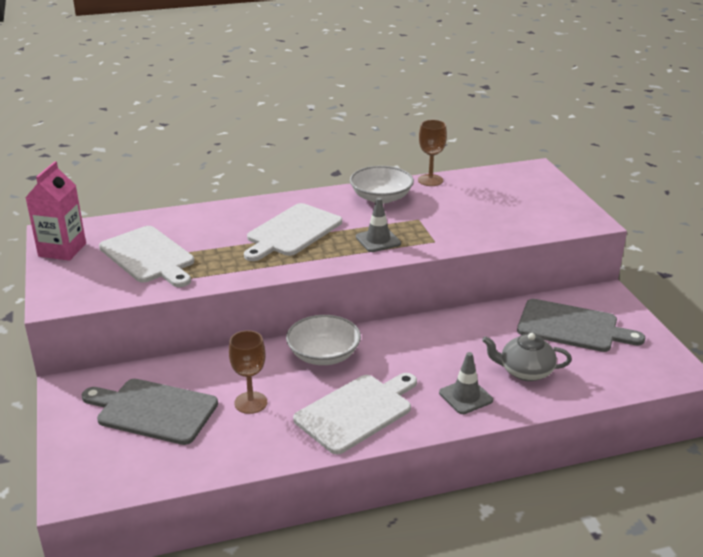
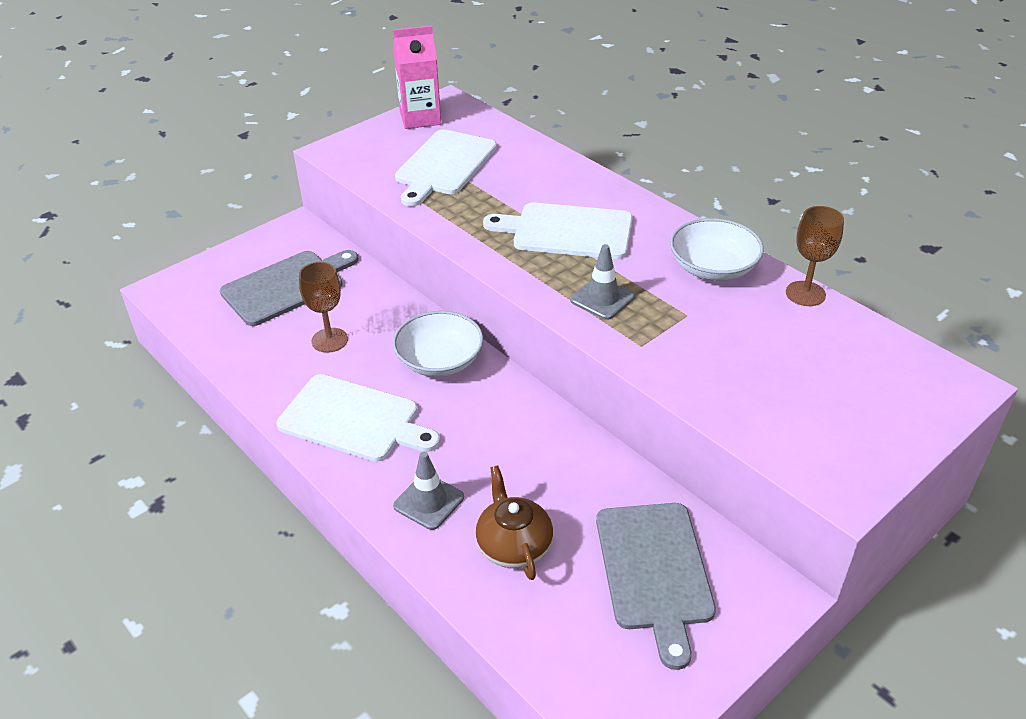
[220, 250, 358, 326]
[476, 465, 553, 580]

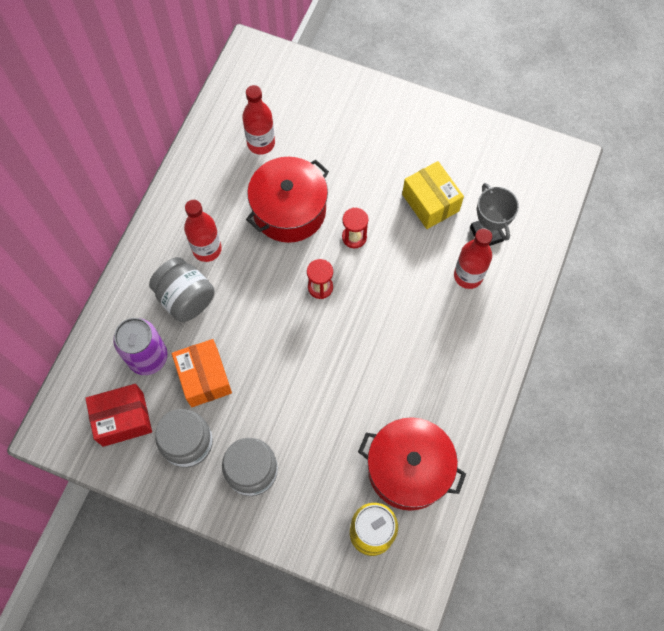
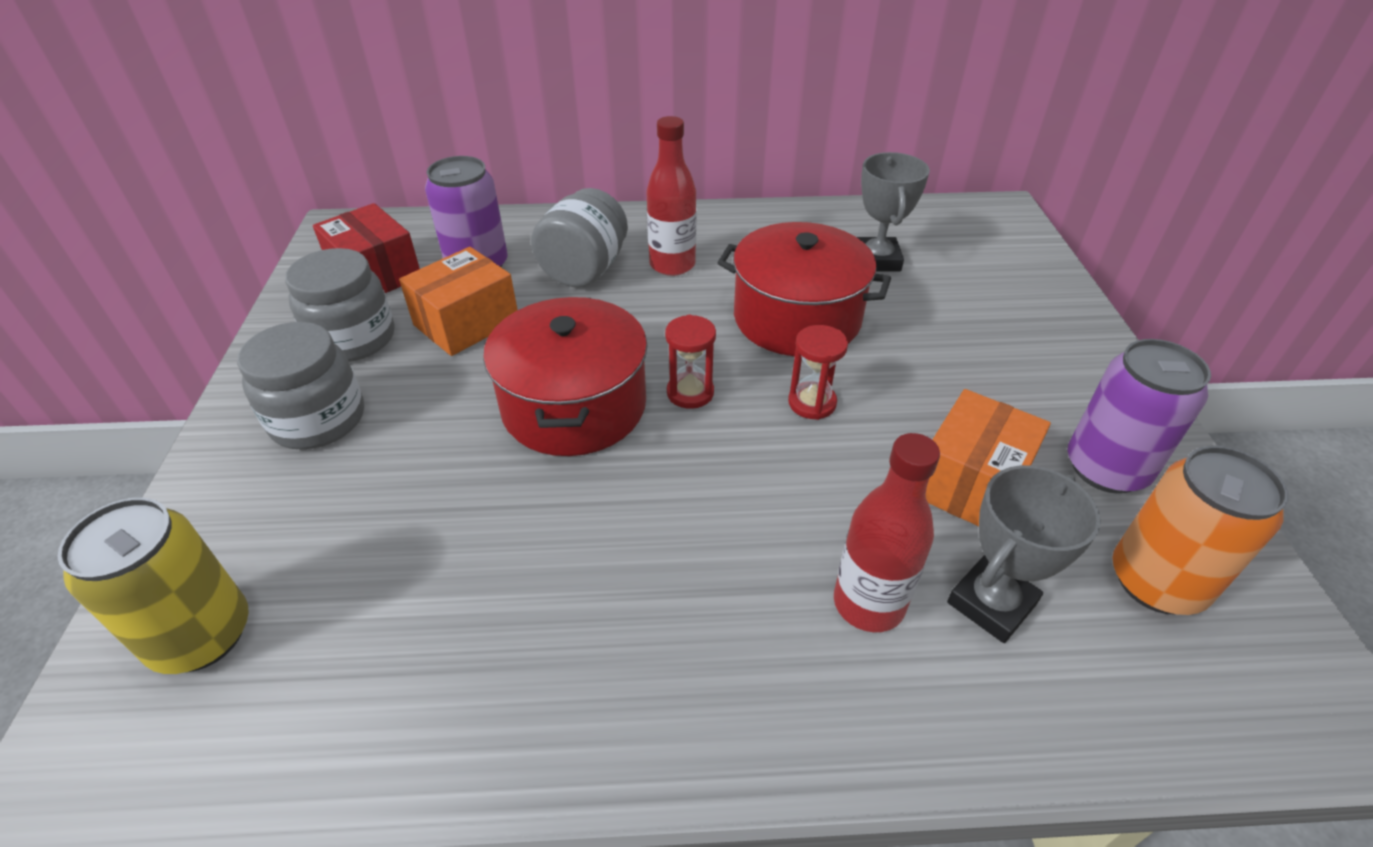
[483, 297, 647, 456]
[857, 152, 930, 271]
[926, 389, 1051, 526]
[1068, 339, 1211, 494]
[1112, 446, 1289, 615]

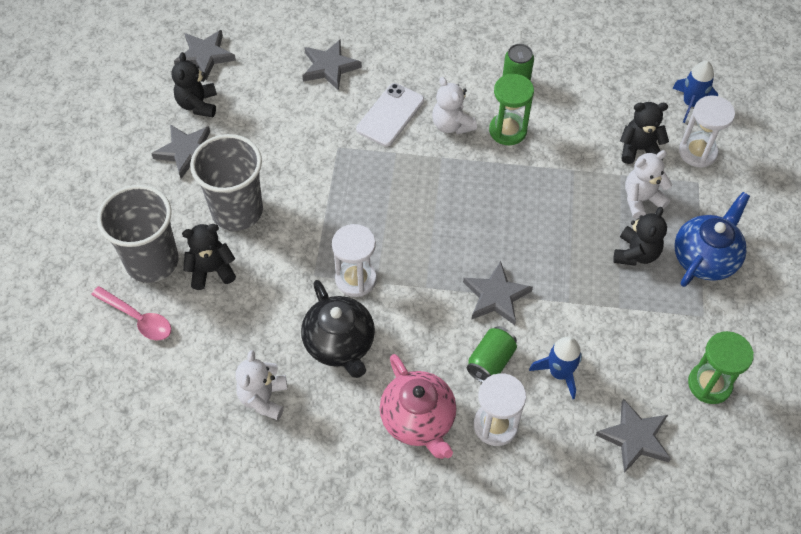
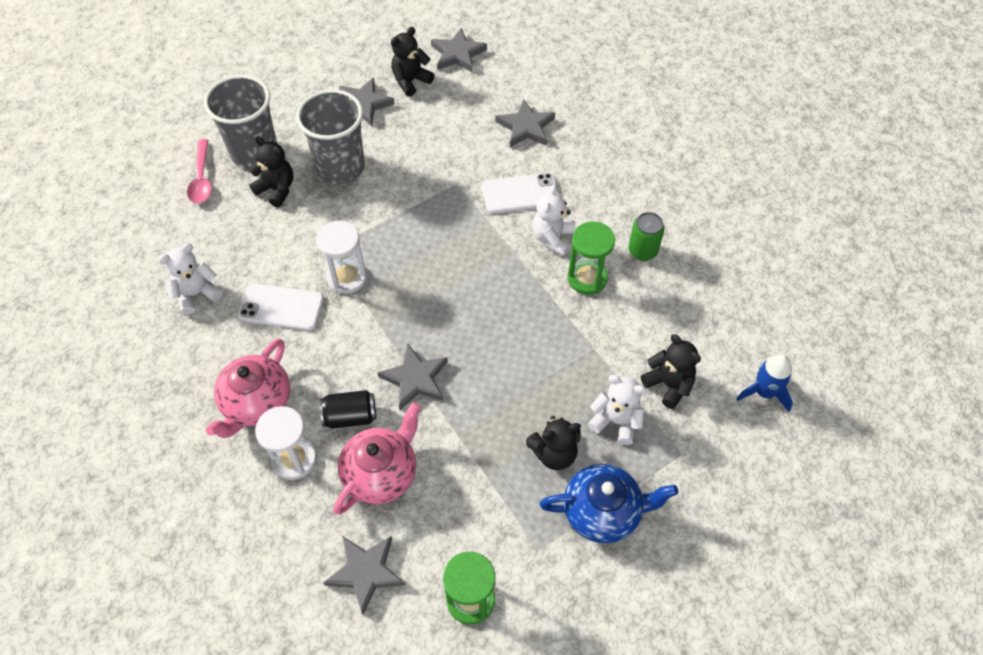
[238, 283, 324, 331]
[319, 390, 376, 429]
[334, 402, 421, 515]
[679, 96, 735, 168] (first image)

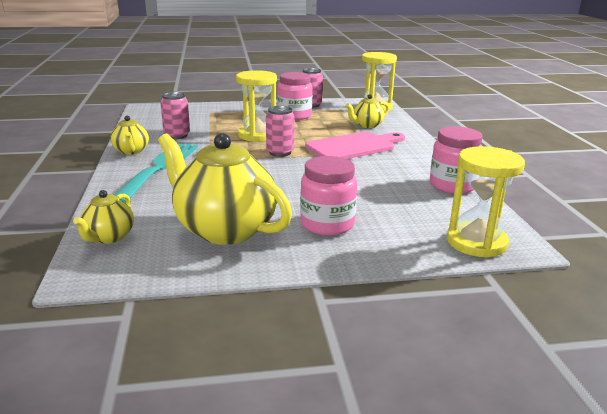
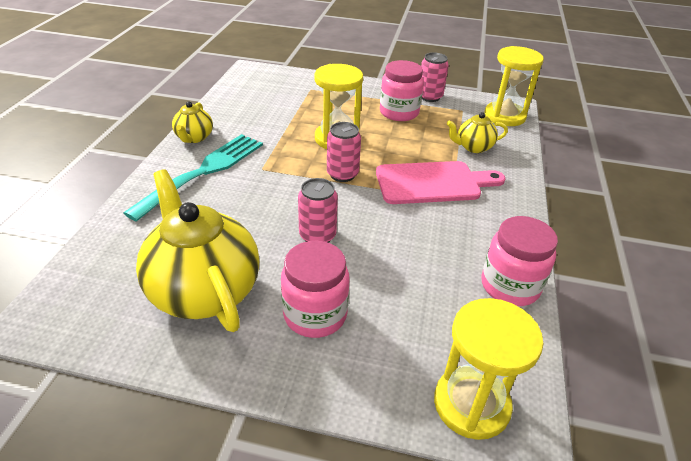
[298, 178, 338, 243]
[73, 190, 134, 244] (first image)

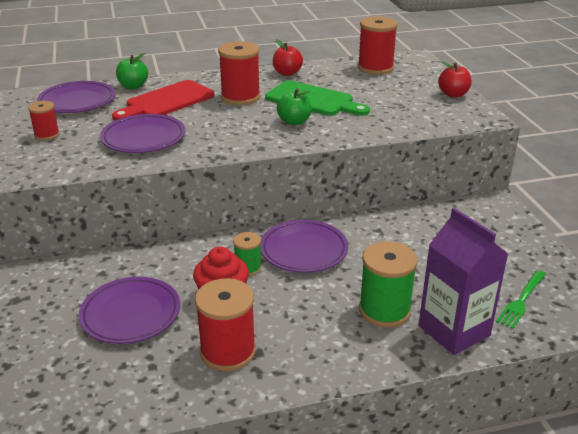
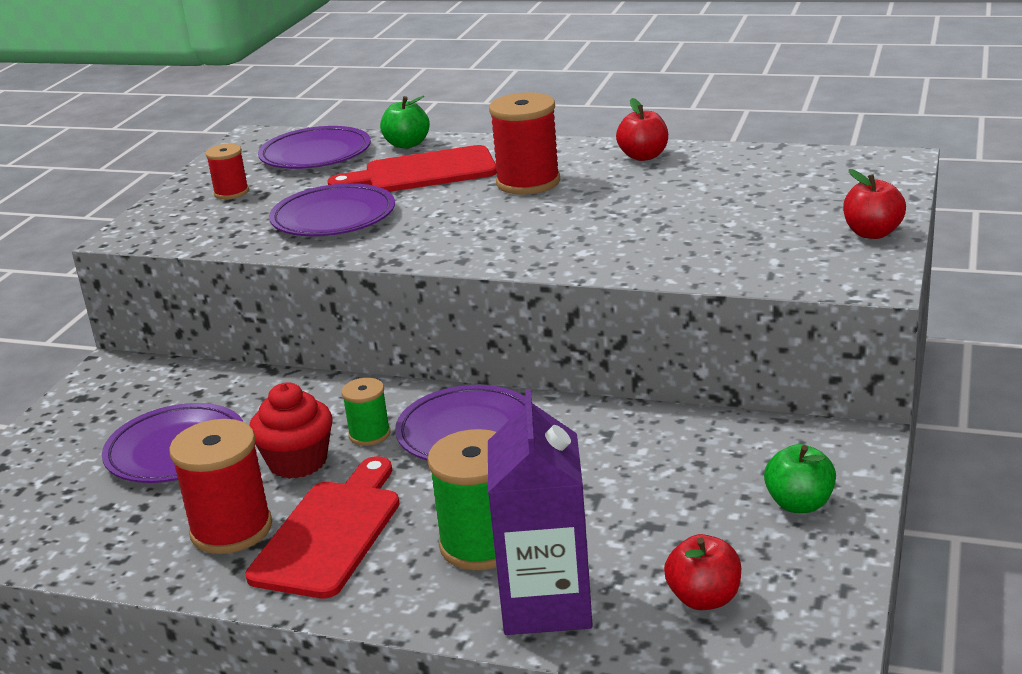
[245, 456, 400, 599]
[664, 534, 741, 610]
[764, 444, 836, 513]
[265, 80, 370, 116] (first image)
[358, 16, 398, 75] (first image)

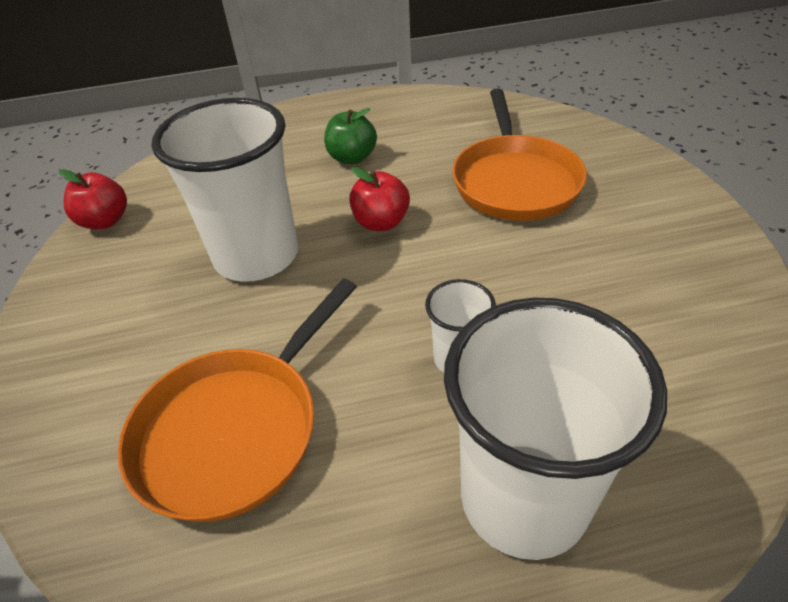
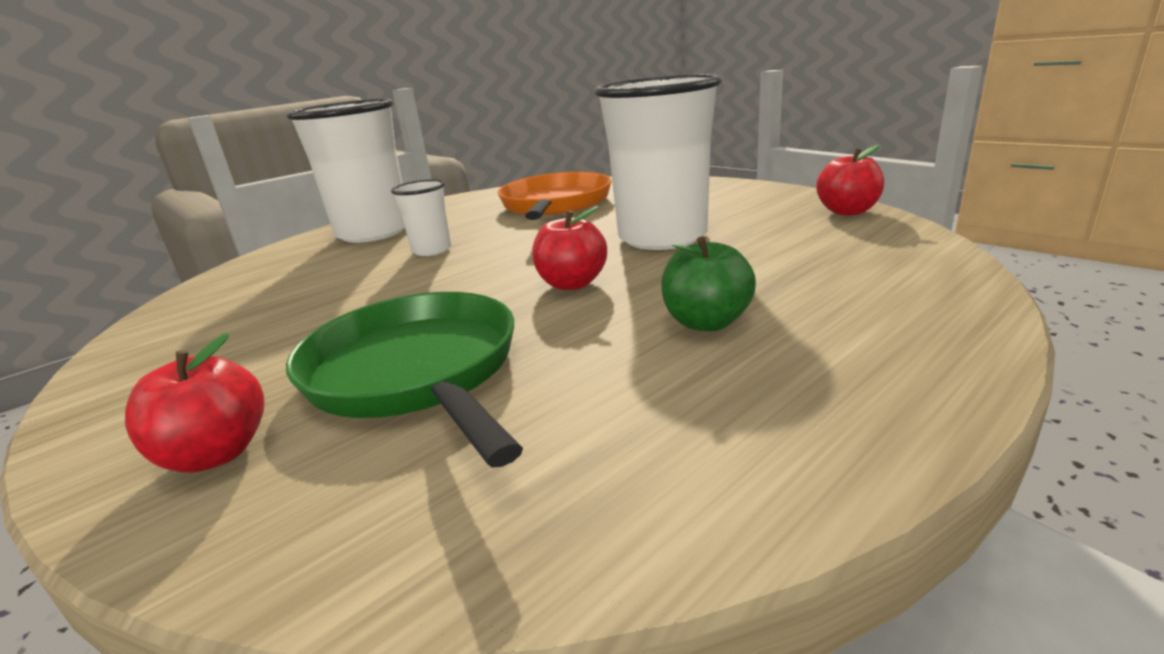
[125, 333, 265, 473]
[286, 292, 523, 468]

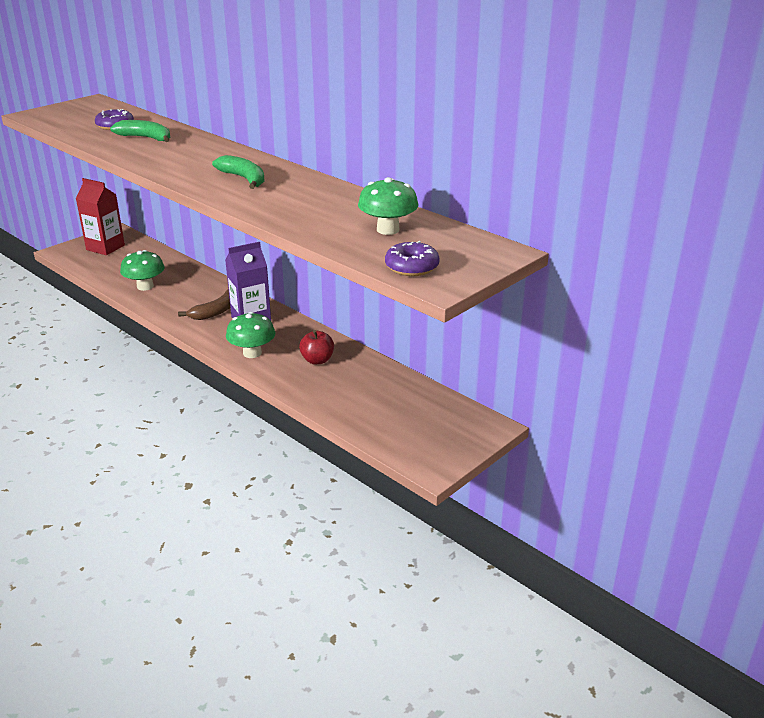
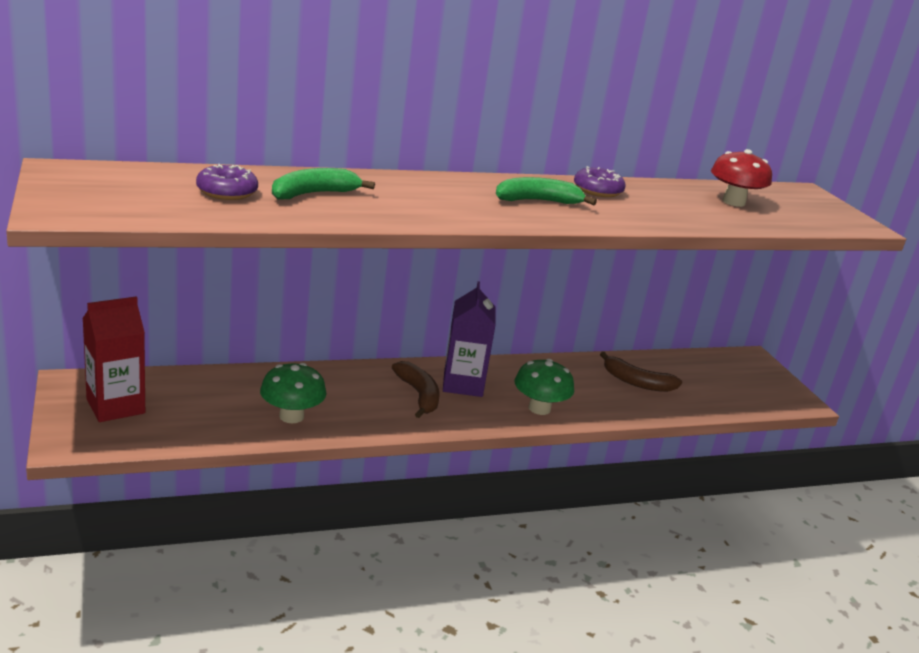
[574, 166, 626, 197]
[600, 352, 682, 392]
[711, 149, 772, 207]
[299, 330, 334, 364] (first image)

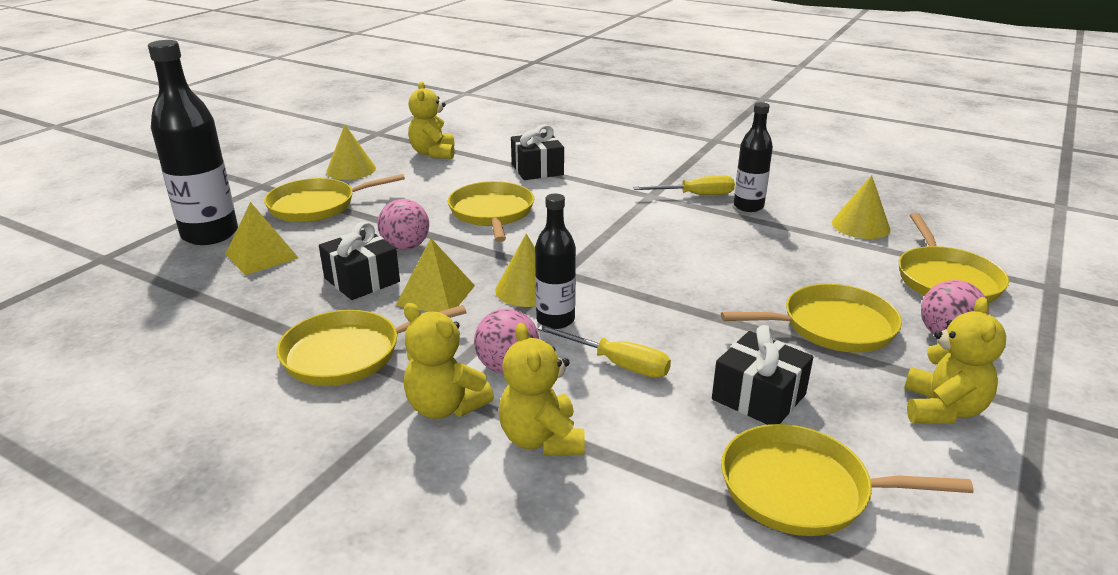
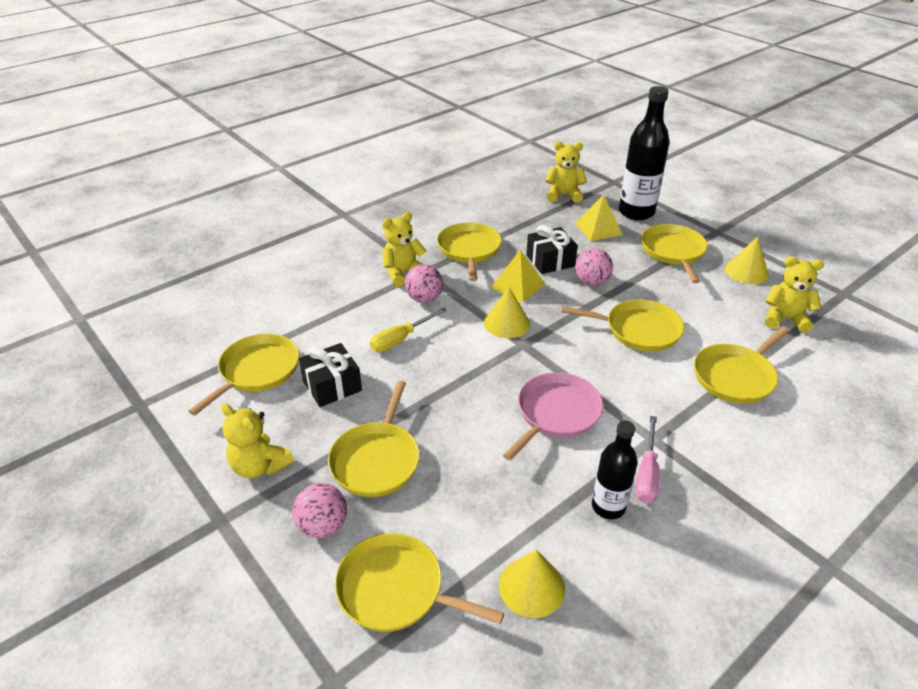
[503, 372, 603, 461]
[545, 142, 587, 203]
[636, 416, 660, 504]
[694, 326, 789, 404]
[535, 194, 576, 329] (first image)

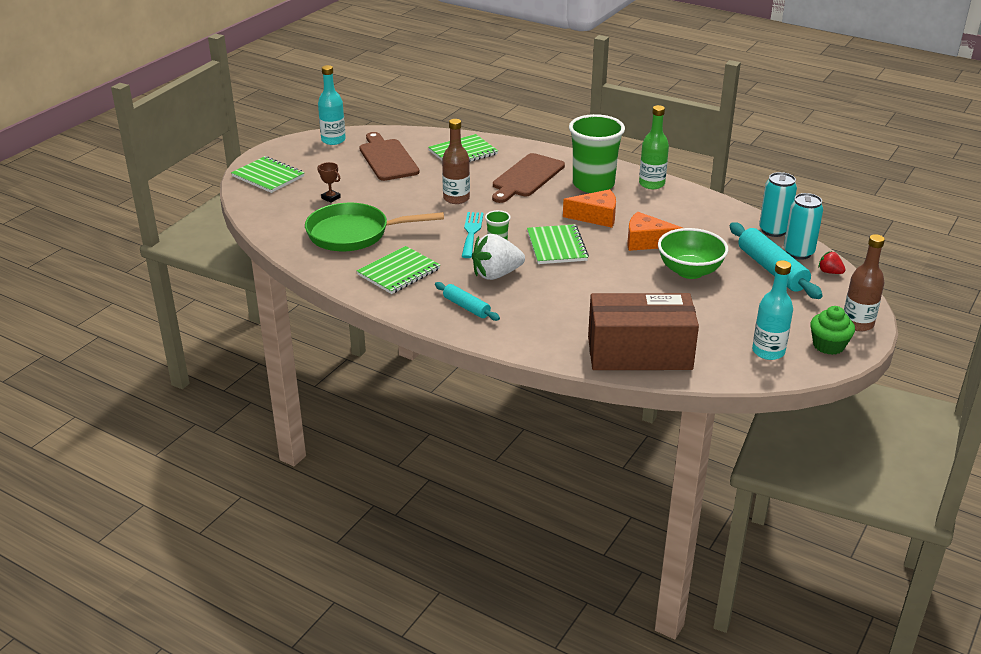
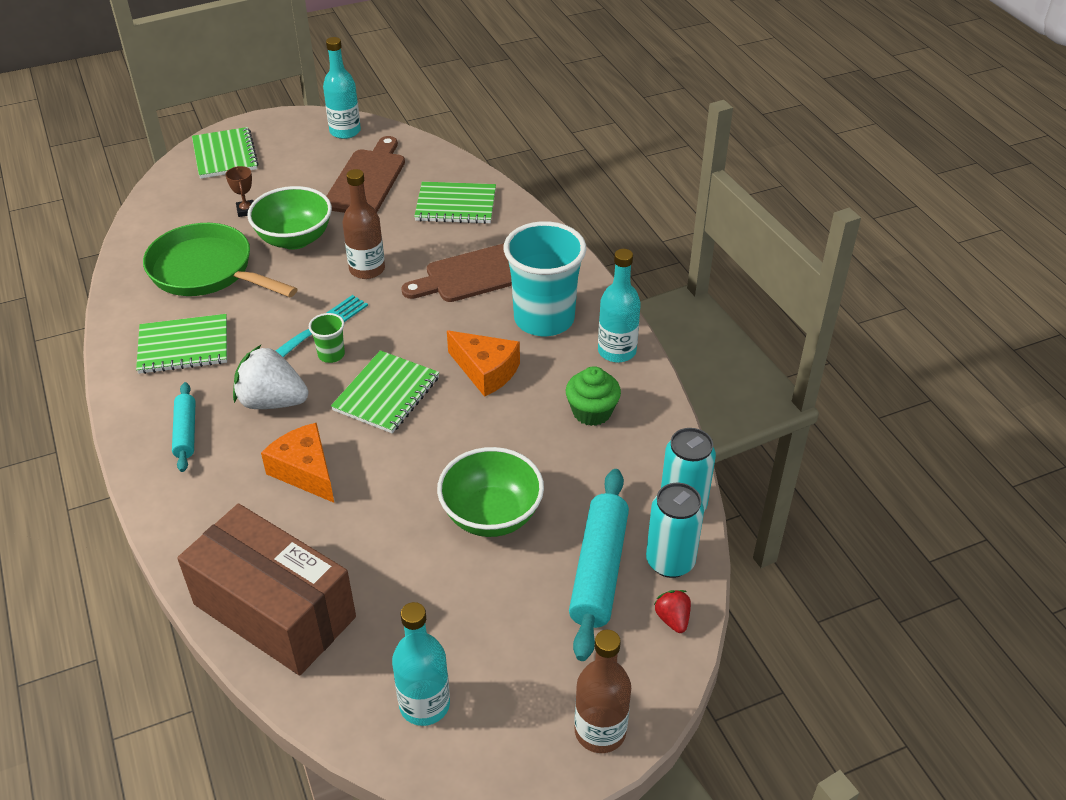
[247, 186, 332, 250]
[261, 422, 334, 503]
[503, 221, 586, 336]
[566, 366, 621, 426]
[598, 249, 641, 363]

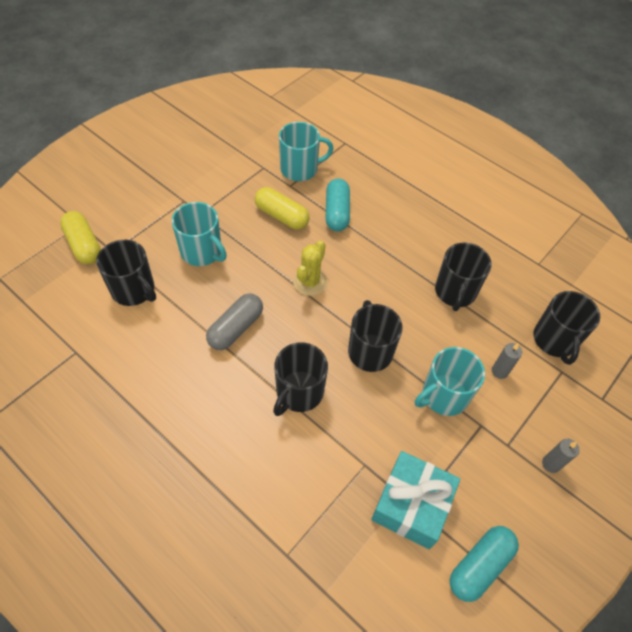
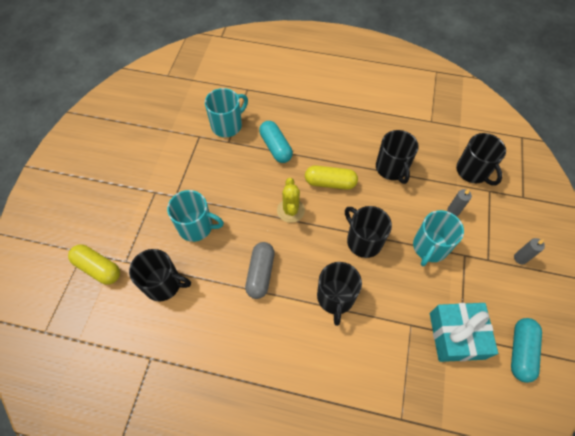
[305, 165, 358, 190]

